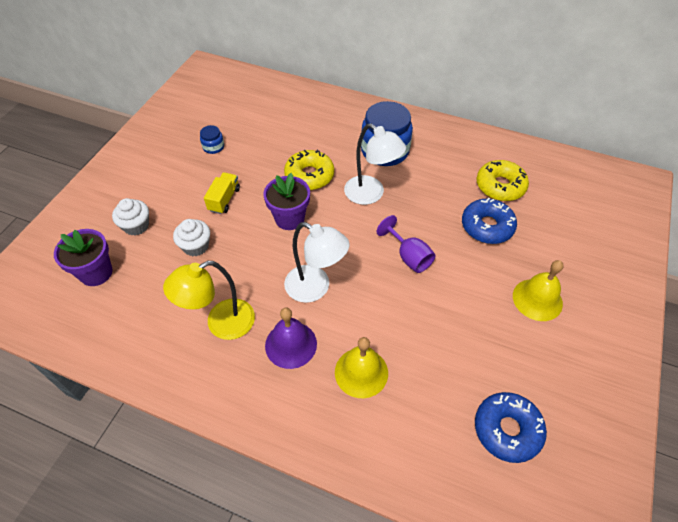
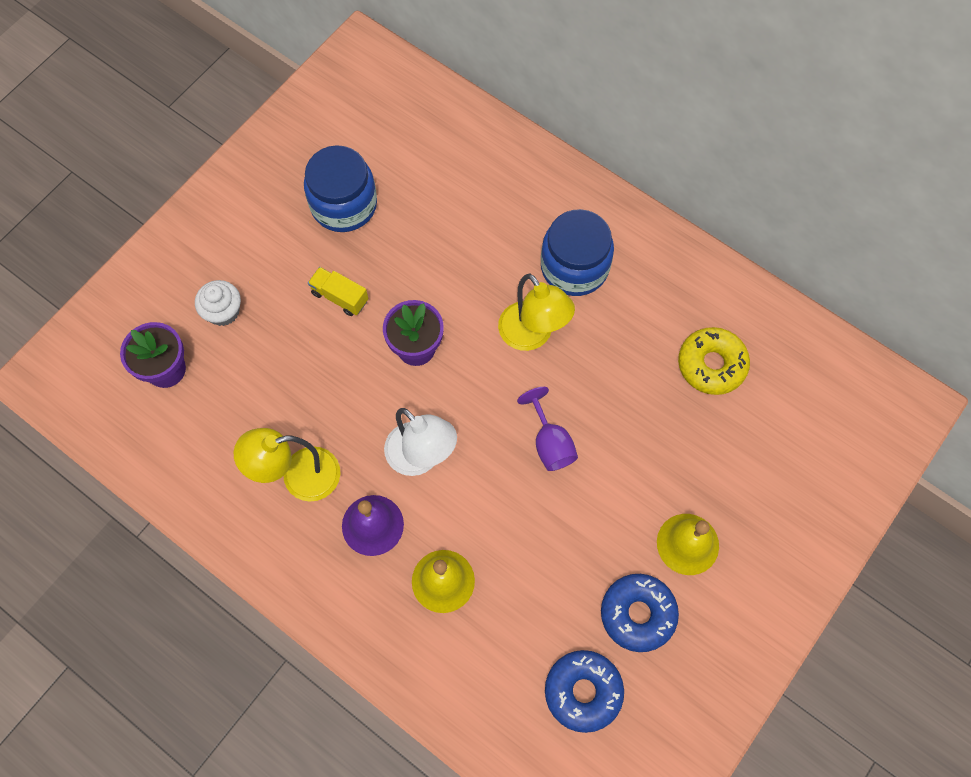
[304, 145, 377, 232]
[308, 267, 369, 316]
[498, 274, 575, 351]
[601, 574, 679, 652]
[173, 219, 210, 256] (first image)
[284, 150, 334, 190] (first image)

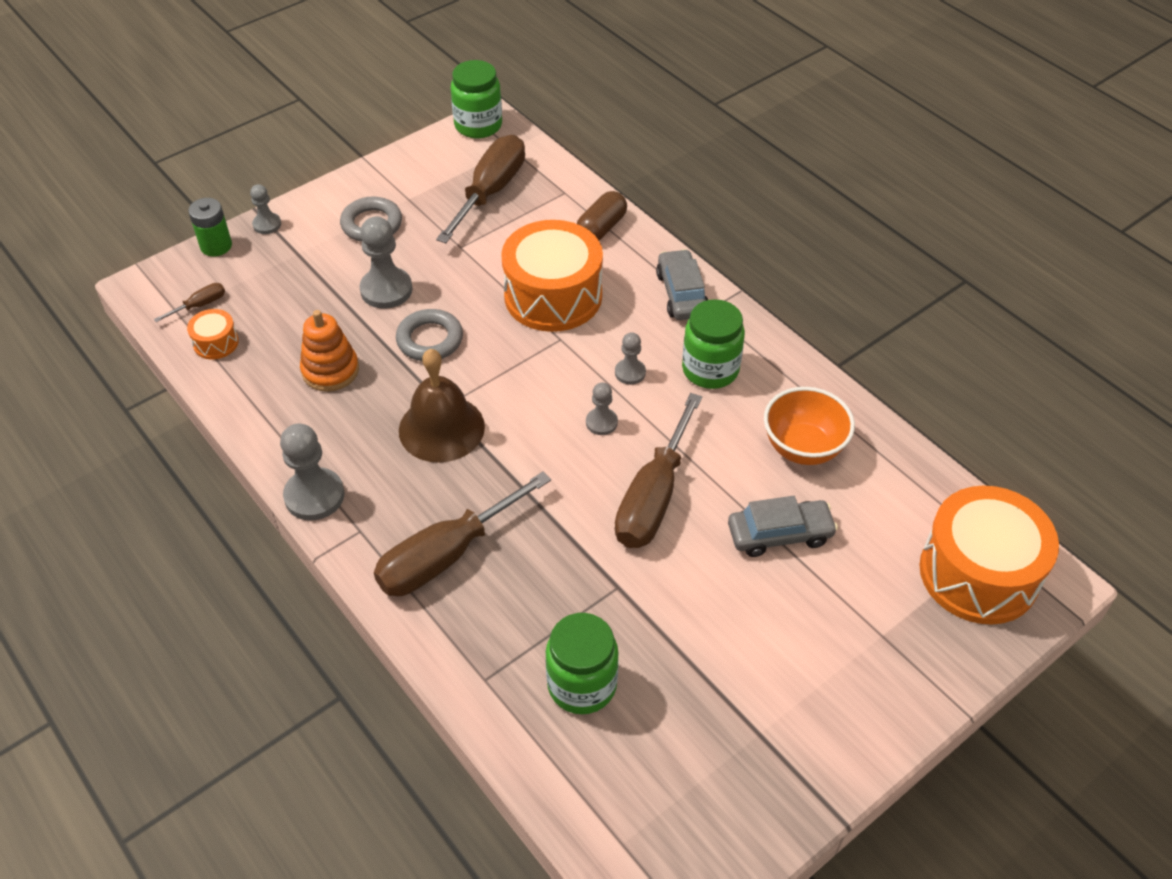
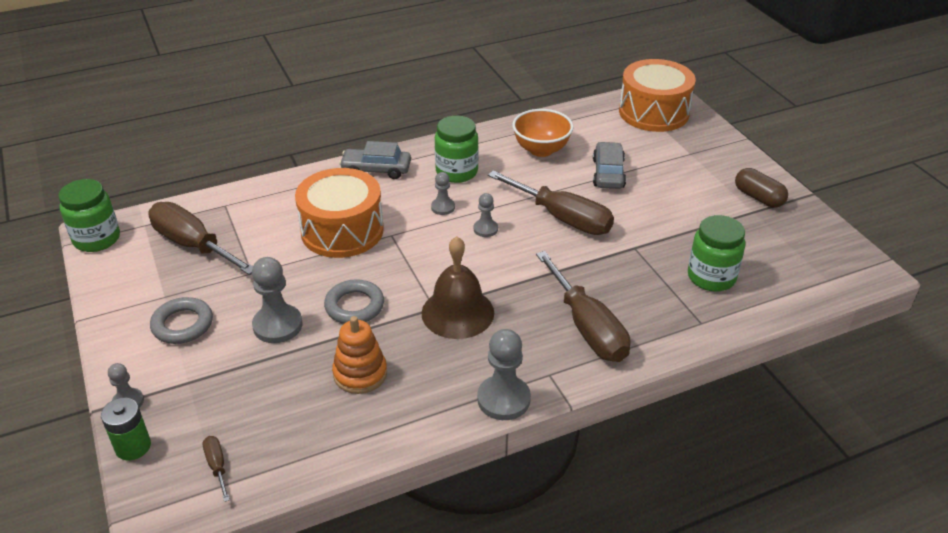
[735, 168, 788, 208]
[187, 309, 239, 359] (first image)

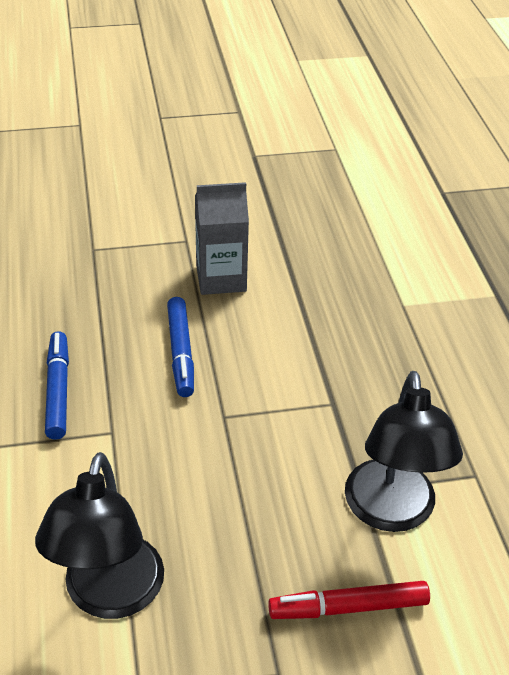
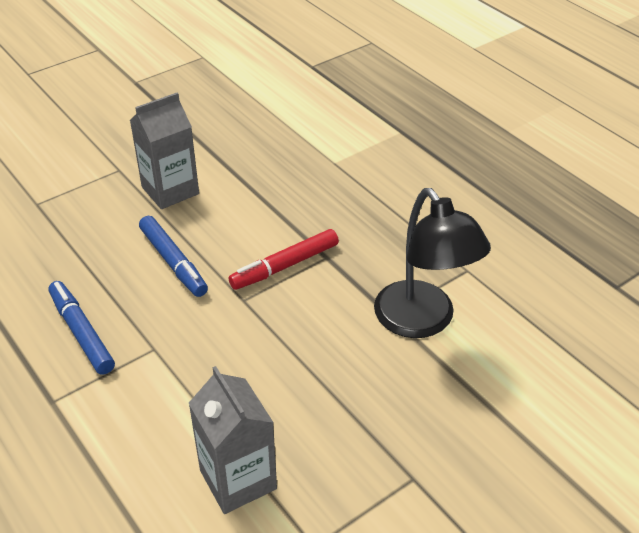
[189, 366, 277, 514]
[228, 229, 339, 290]

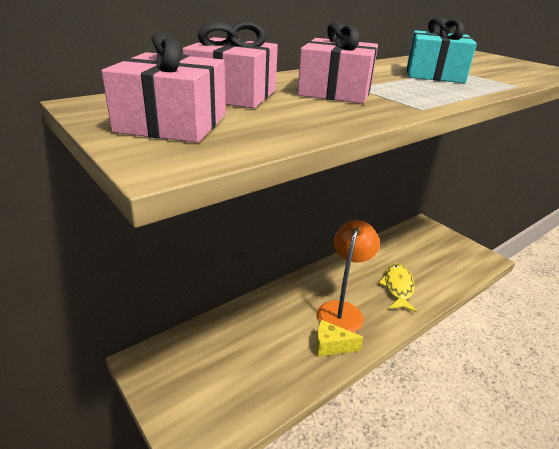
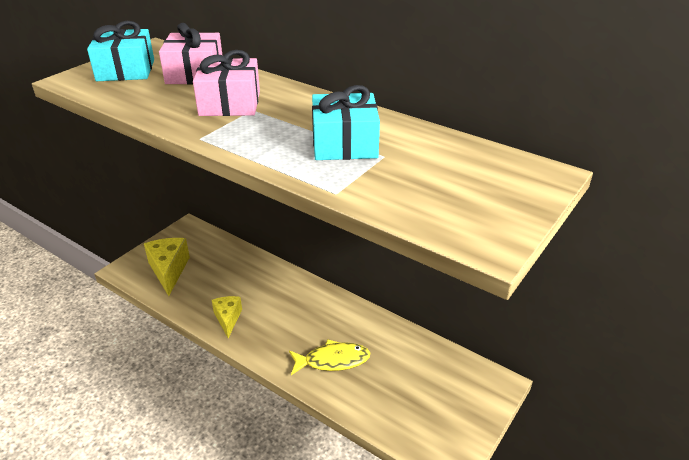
[87, 21, 154, 81]
[144, 238, 190, 296]
[317, 220, 380, 333] (first image)

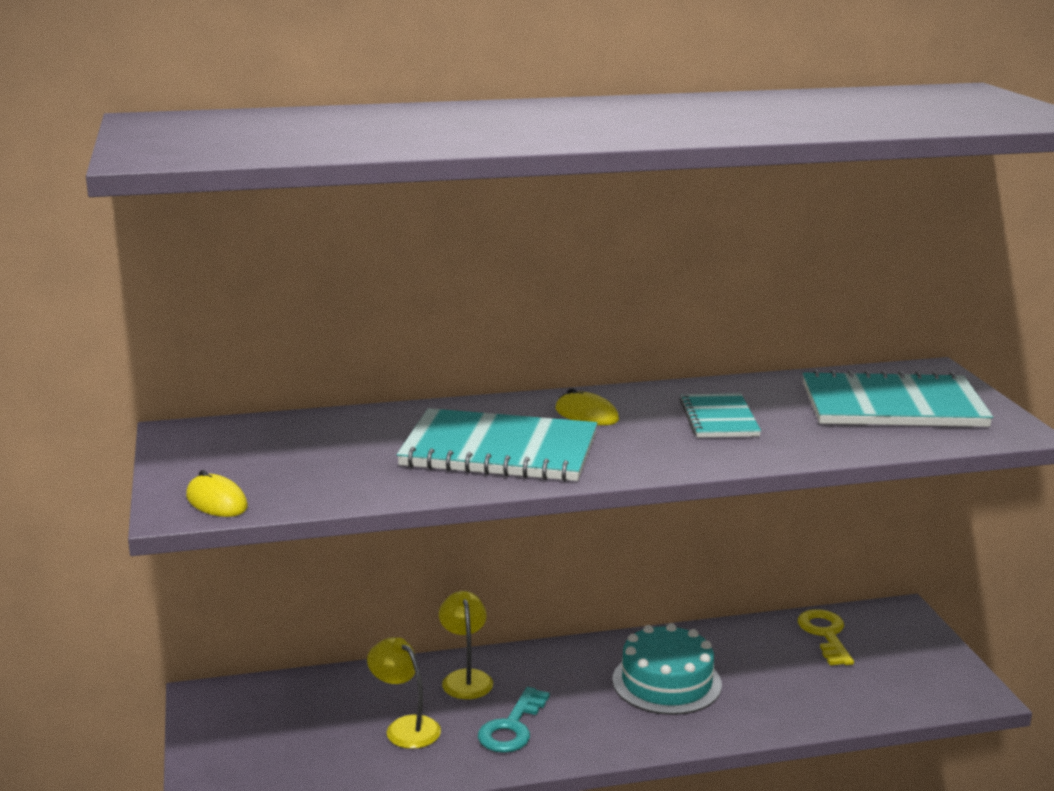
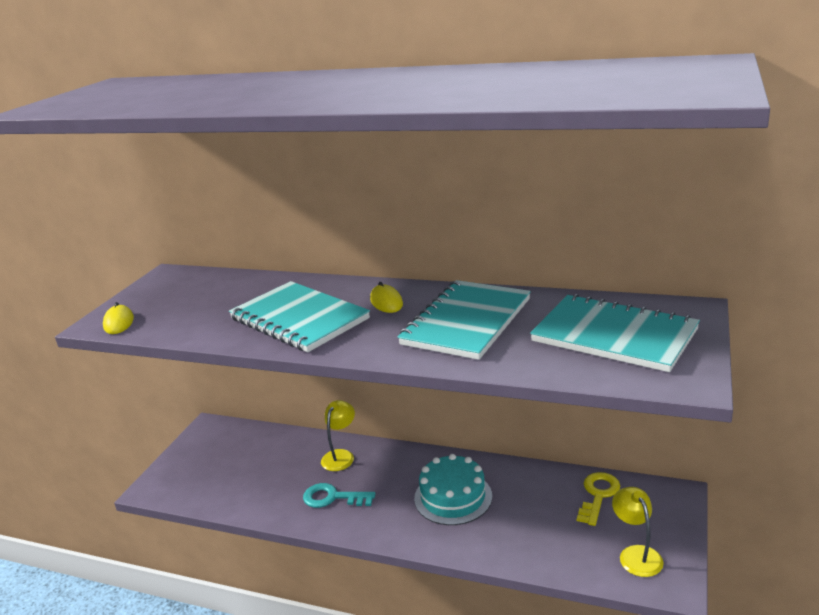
[303, 483, 376, 508]
[398, 280, 531, 360]
[612, 487, 664, 577]

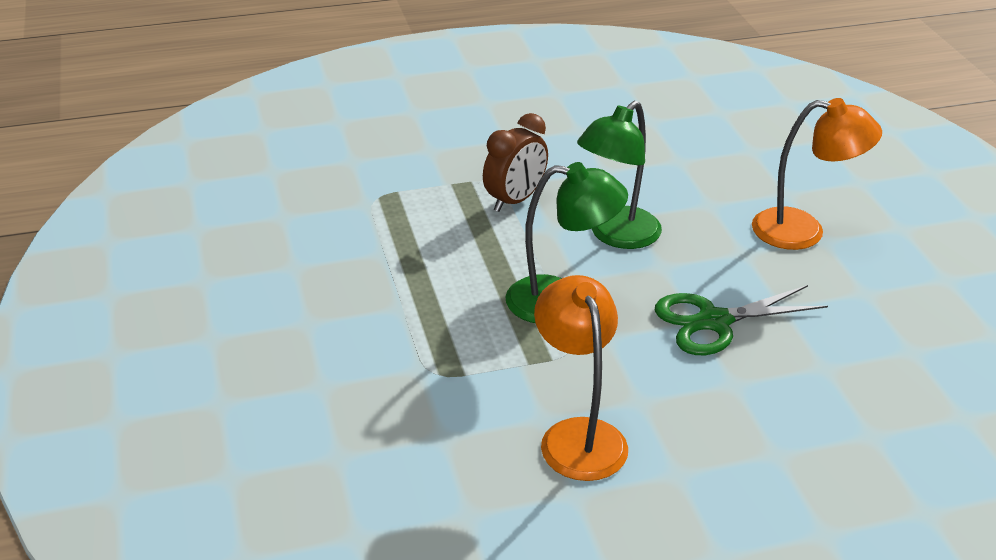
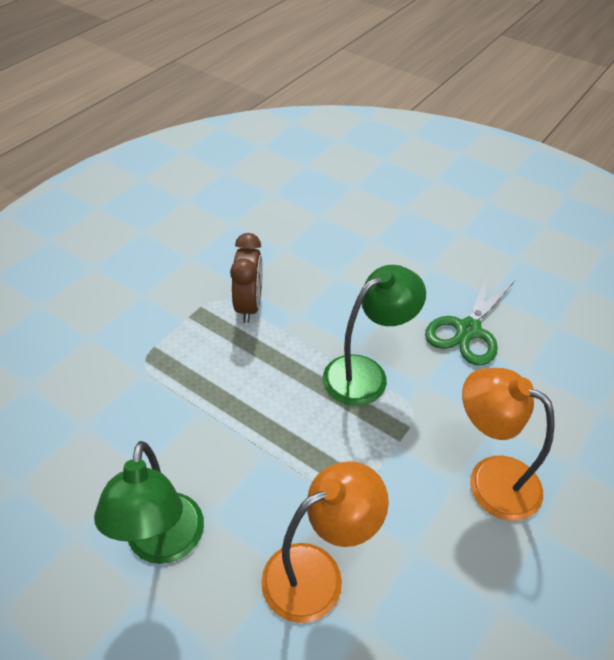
[94, 441, 204, 564]
[261, 461, 389, 623]

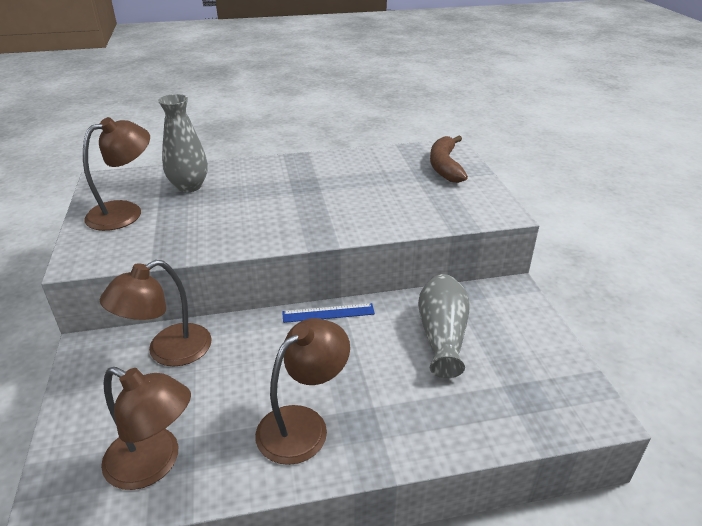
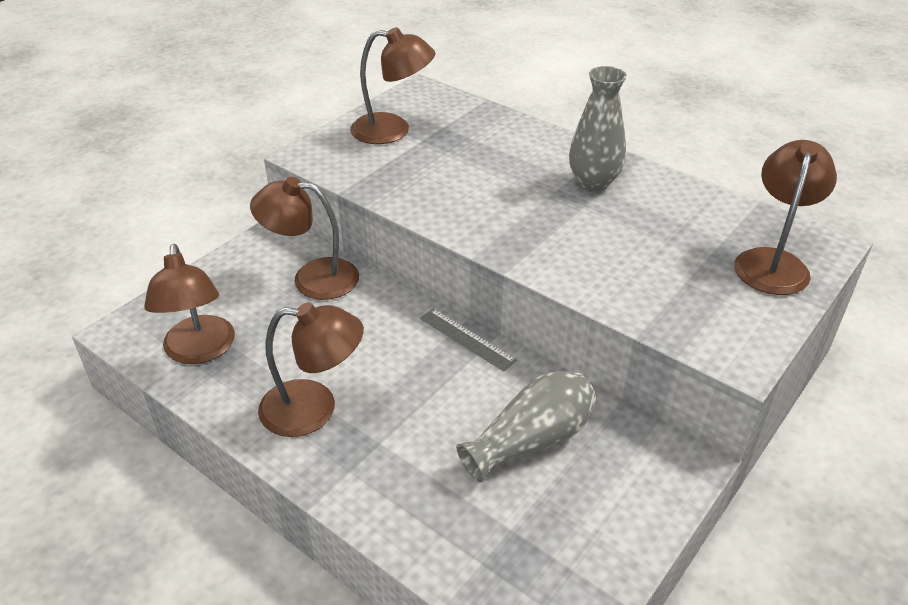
[420, 308, 517, 371]
[569, 66, 627, 191]
[734, 140, 837, 295]

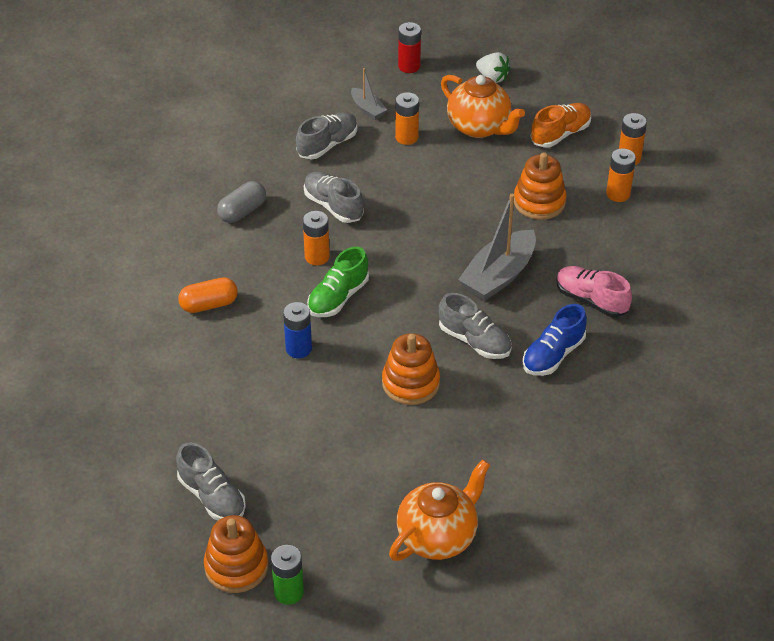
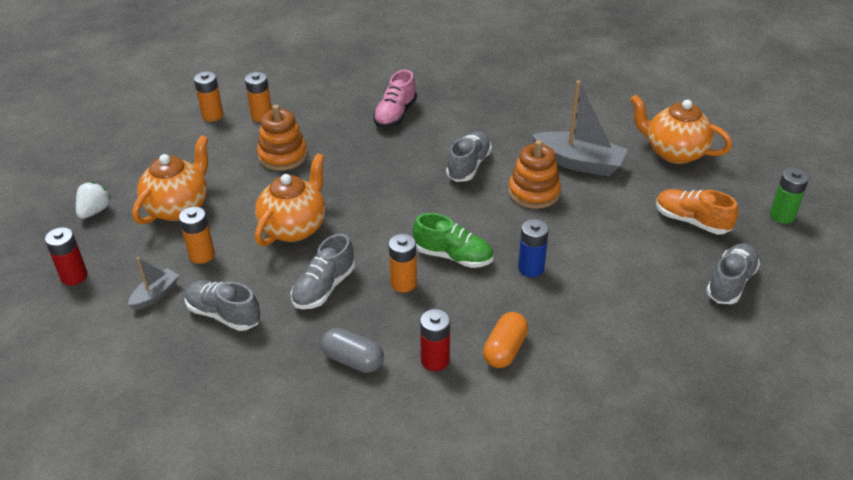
[255, 153, 325, 246]
[420, 309, 450, 371]
[483, 312, 528, 368]
[532, 80, 628, 176]
[656, 189, 738, 235]
[204, 515, 268, 593] (first image)
[522, 304, 587, 376] (first image)

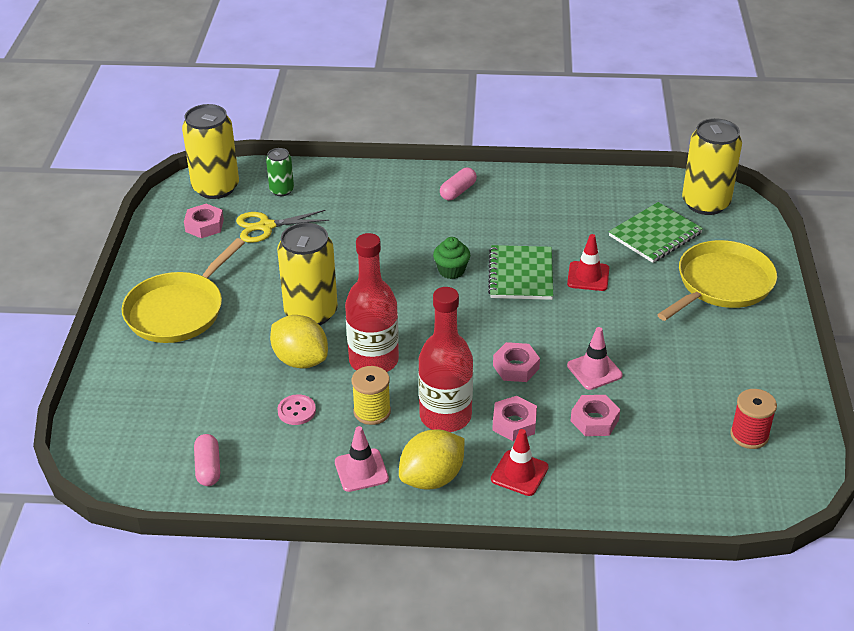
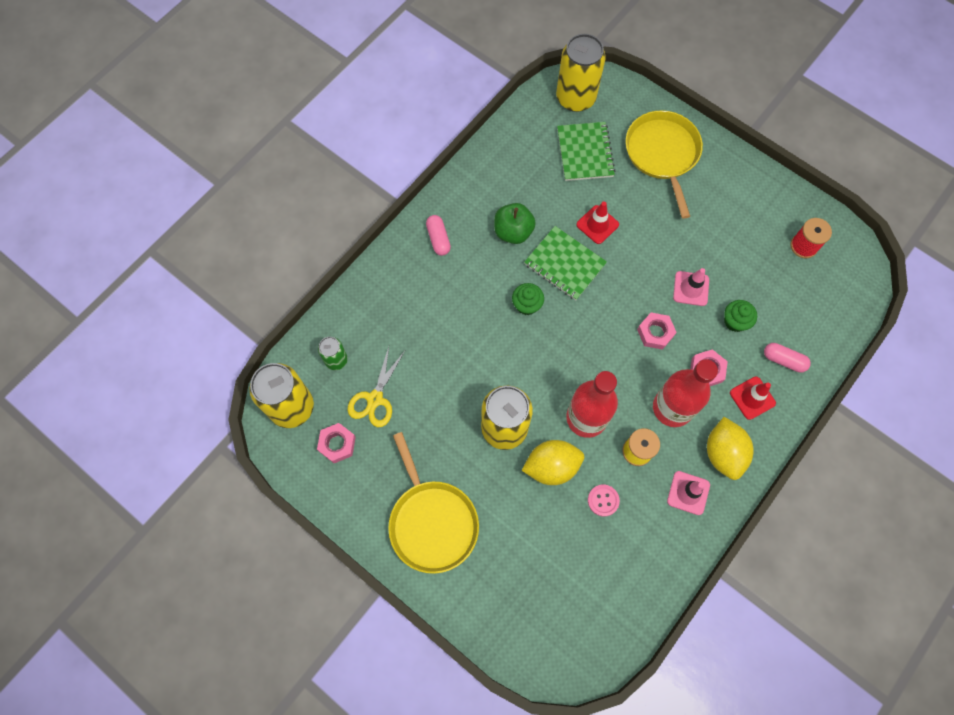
[494, 203, 536, 244]
[724, 300, 757, 332]
[764, 343, 811, 373]

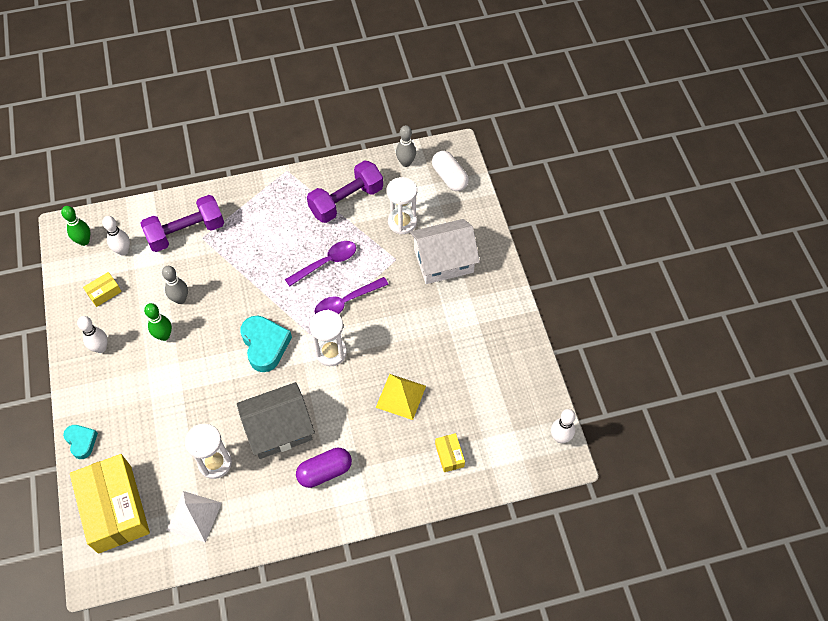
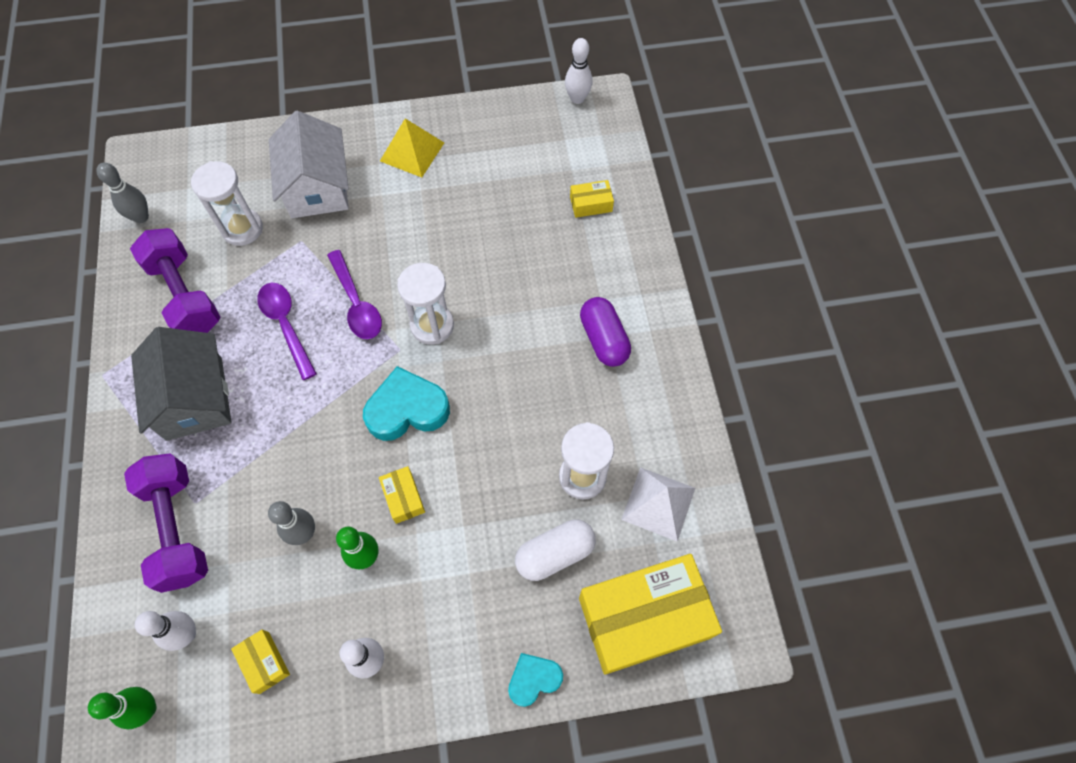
[131, 327, 232, 441]
[379, 466, 425, 524]
[380, 119, 444, 177]
[515, 520, 596, 581]

